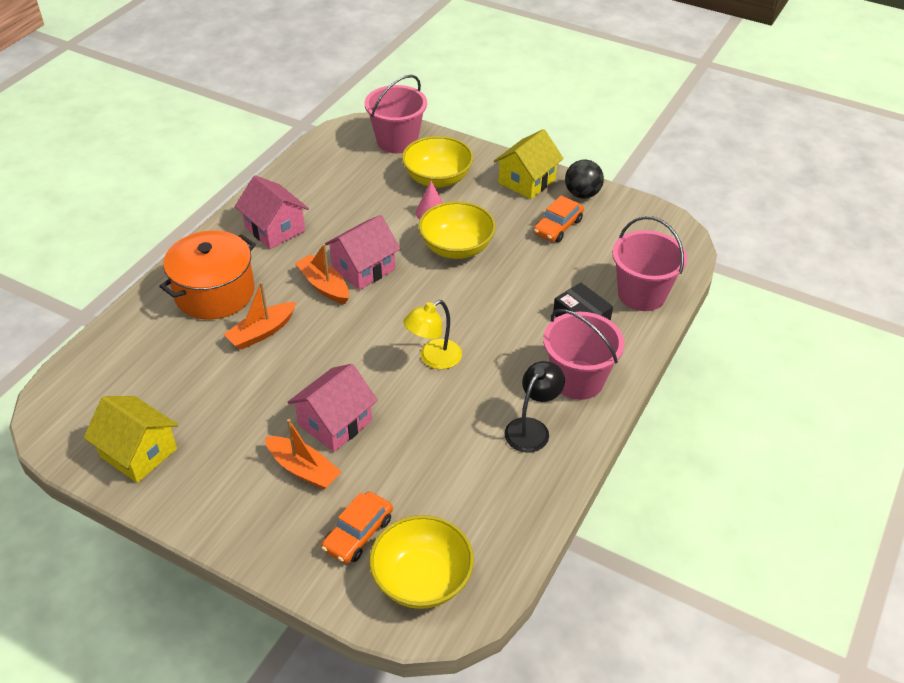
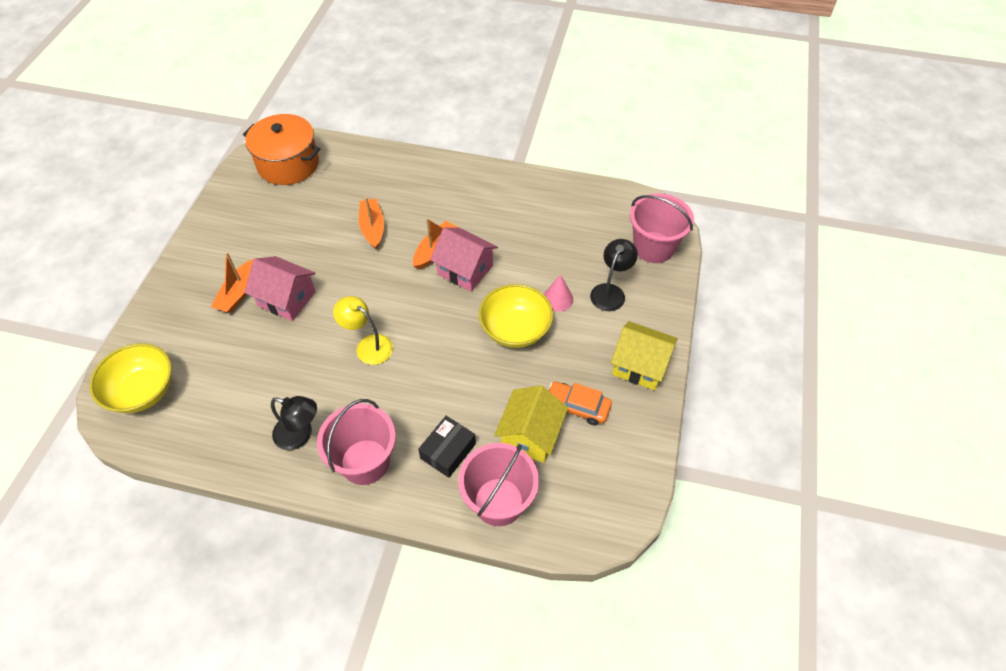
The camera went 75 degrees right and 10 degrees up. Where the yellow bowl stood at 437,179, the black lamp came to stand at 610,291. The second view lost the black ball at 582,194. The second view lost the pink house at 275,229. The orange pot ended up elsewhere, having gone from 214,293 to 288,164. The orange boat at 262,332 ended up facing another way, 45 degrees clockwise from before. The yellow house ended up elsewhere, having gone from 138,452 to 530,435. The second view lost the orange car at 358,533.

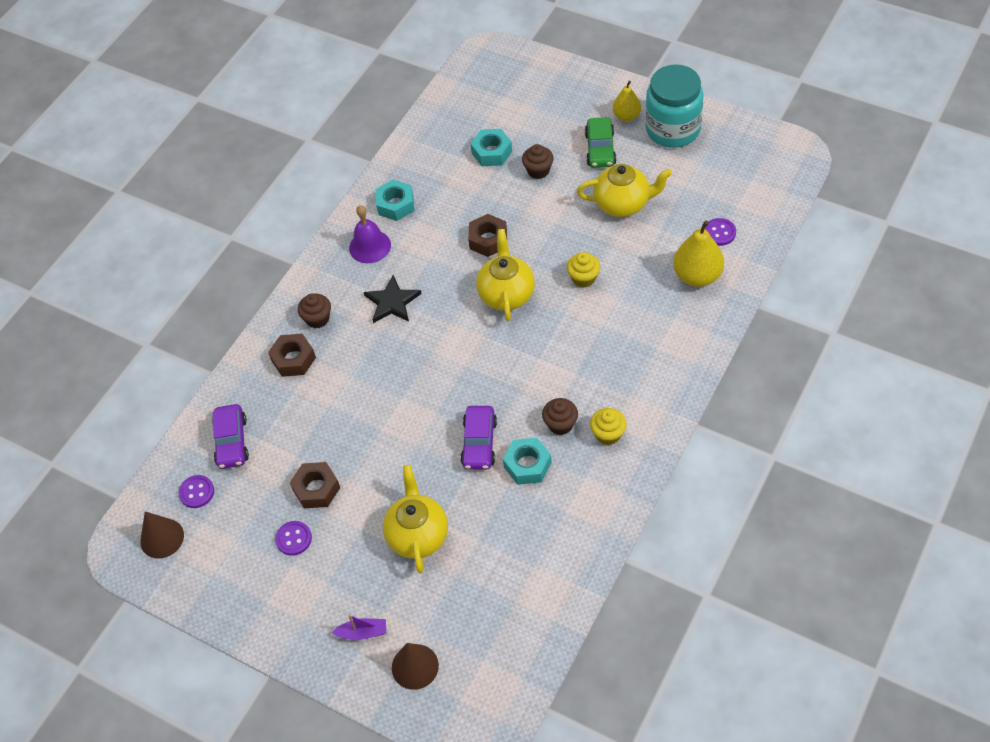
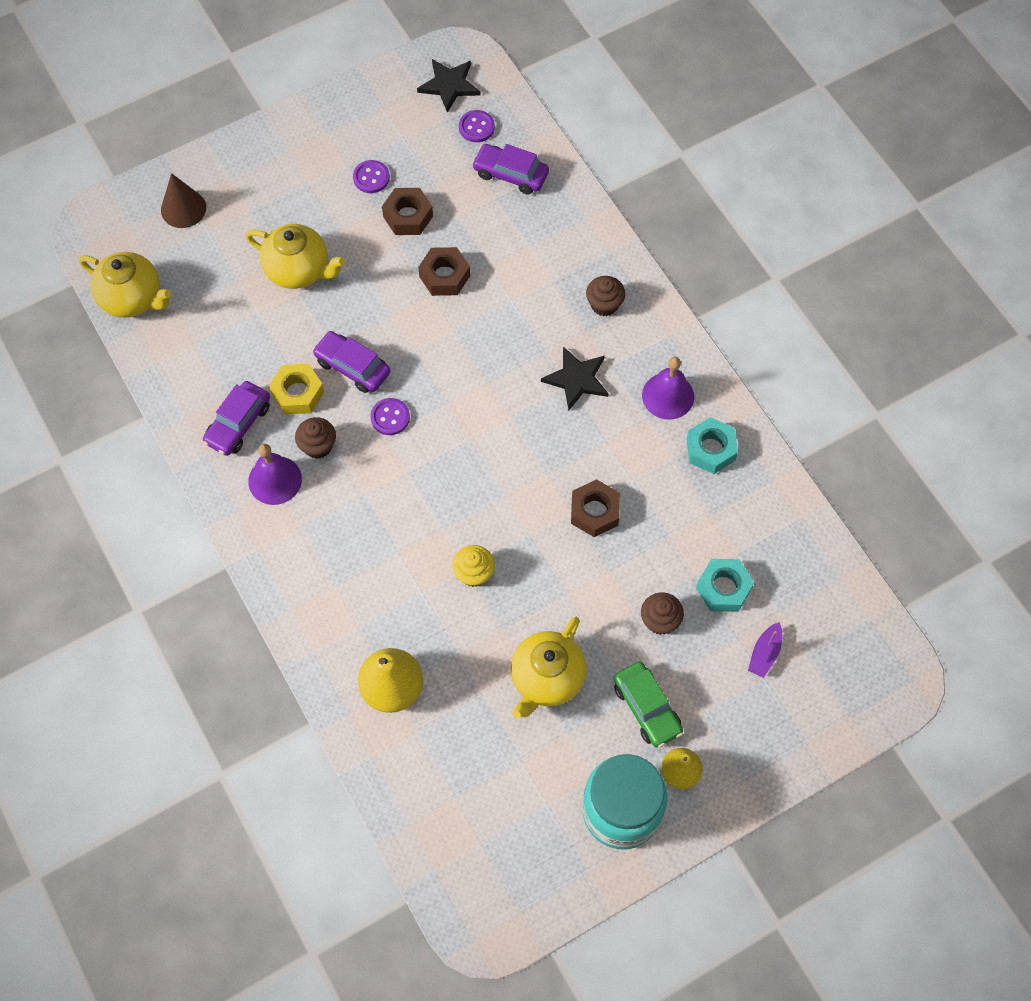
The camera went 115 degrees right and 10 degrees up. The green car at 600,149 ended up facing another way, 150 degrees counterclockwise from before. The purple button ended up elsewhere, having gone from 719,233 to 390,417. The yellow teapot ended up elsewhere, having gone from 506,294 to 133,298. The brown nut ended up elsewhere, having gone from 293,359 to 444,276. Where the yellow cupcake stood at 608,434, the purple bell came to stand at 275,480. What was the turquoise nut at 527,465 turned into the yellow nut at 298,393. Where the brown cone stood at 162,538, the black star came to stand at 449,85. The purple boat ended up elsewhere, having gone from 362,633 to 764,653. The second view gained the purple car at 238,424.

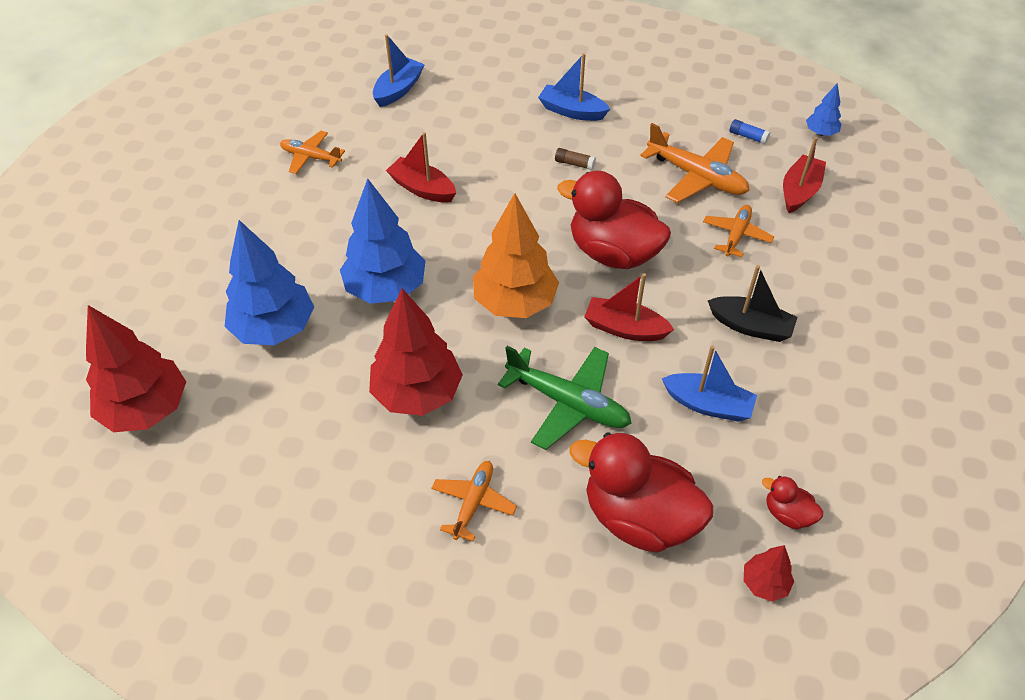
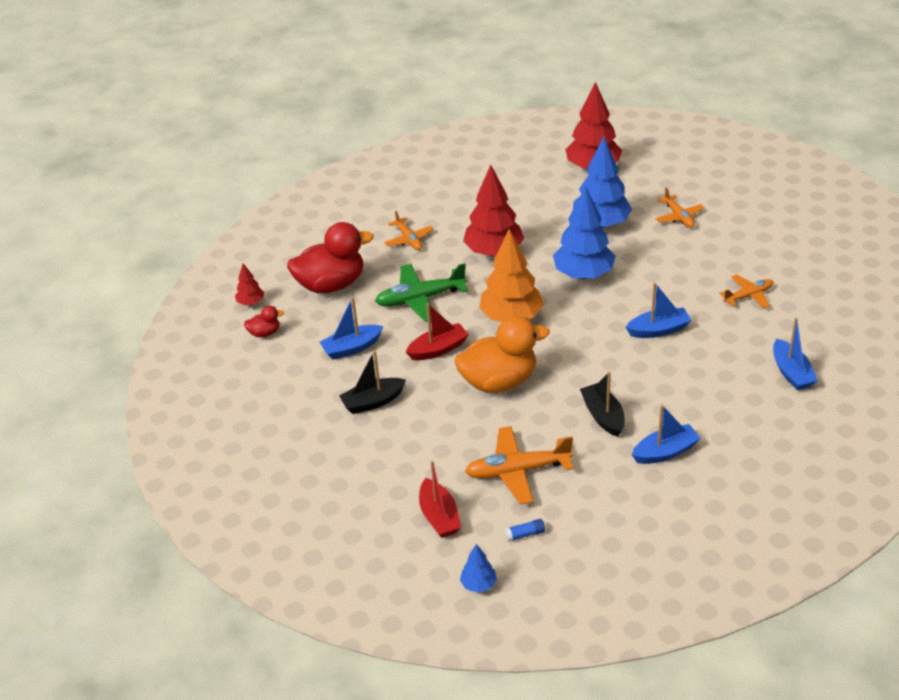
The camera went 135 degrees right and 10 degrees down. What was the red boat at 422,188 turned into the blue boat at 658,330. Where the brown glue stick stood at 574,164, the black boat came to stand at 603,416. What was the red duck at 613,253 turned into the orange duck at 499,381. The orange plane ended up elsewhere, having gone from 736,235 to 679,217.

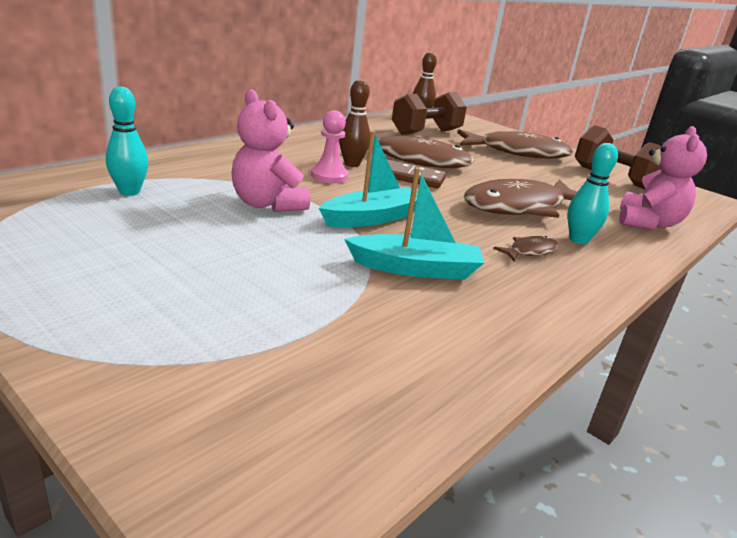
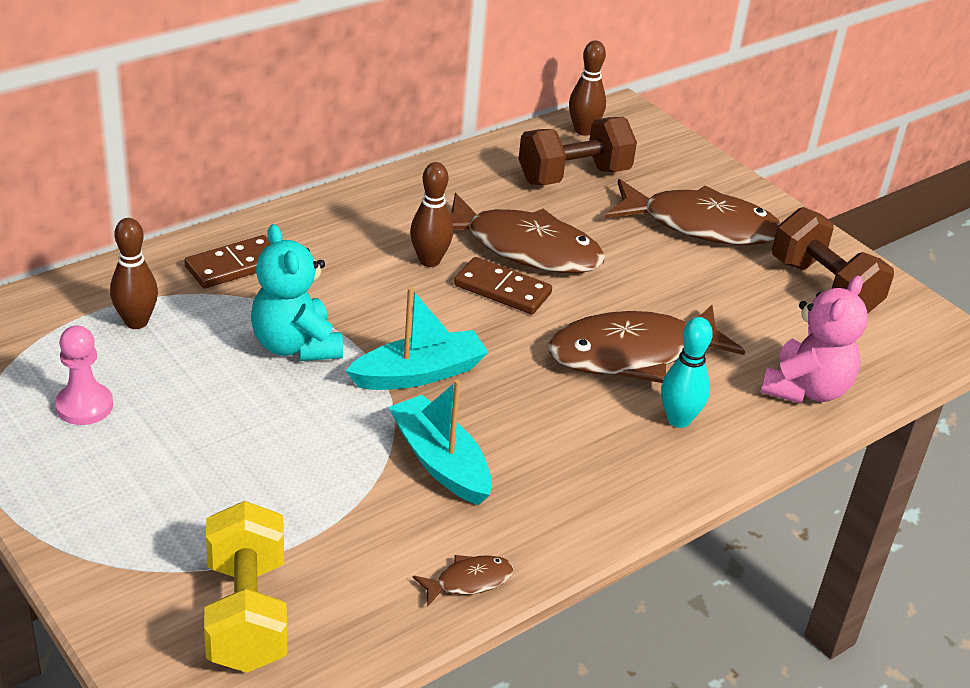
The camera went 10 degrees right and 10 degrees up. What was the turquoise bowling pin at 129,192 turned into the brown bowling pin at 136,322. What was the pink teddy bear at 267,204 turned into the turquoise teddy bear at 295,346. The pink pawn ended up elsewhere, having gone from 329,176 to 84,406. The turquoise boat at 415,269 ended up facing another way, 135 degrees counterclockwise from before. The brown fish ended up elsewhere, having gone from 530,251 to 469,581. The second view gained the brown domino at 234,265. The second view gained the yellow dumbbell at 246,614.

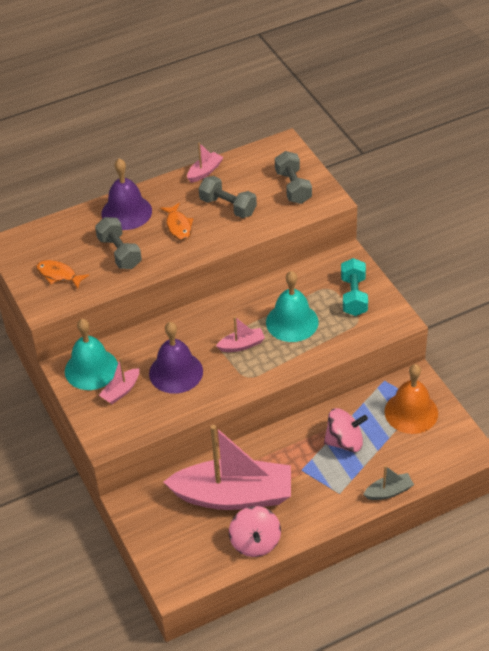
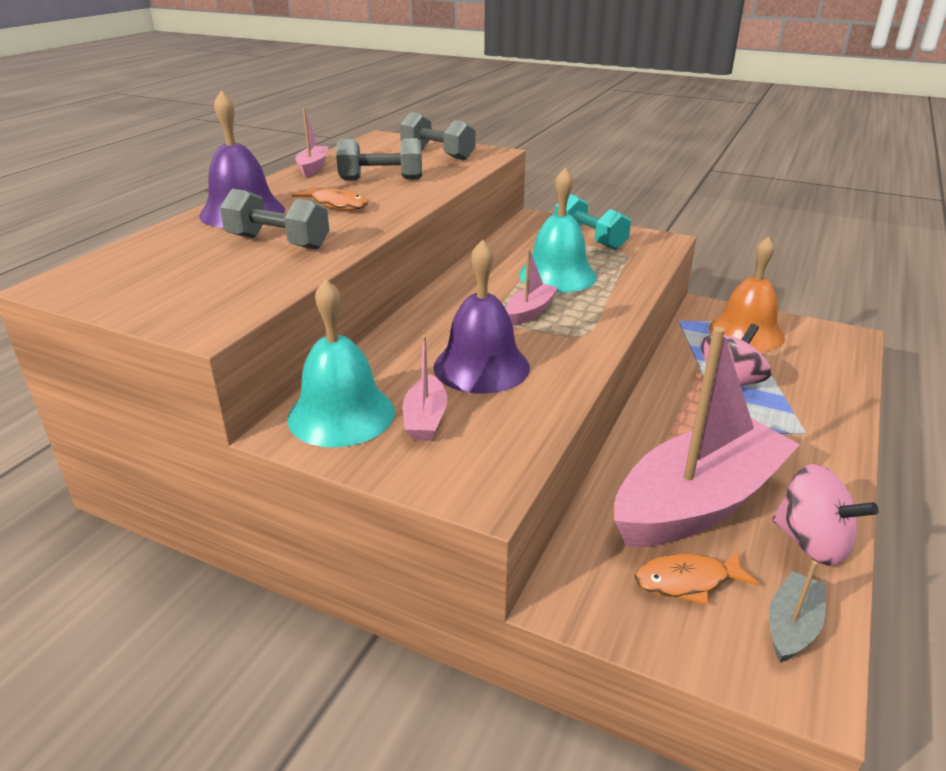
The camera went 40 degrees left and 15 degrees down. The orange fish ended up elsewhere, having gone from 58,275 to 687,581. The grey boat ended up elsewhere, having gone from 388,491 to 792,626.

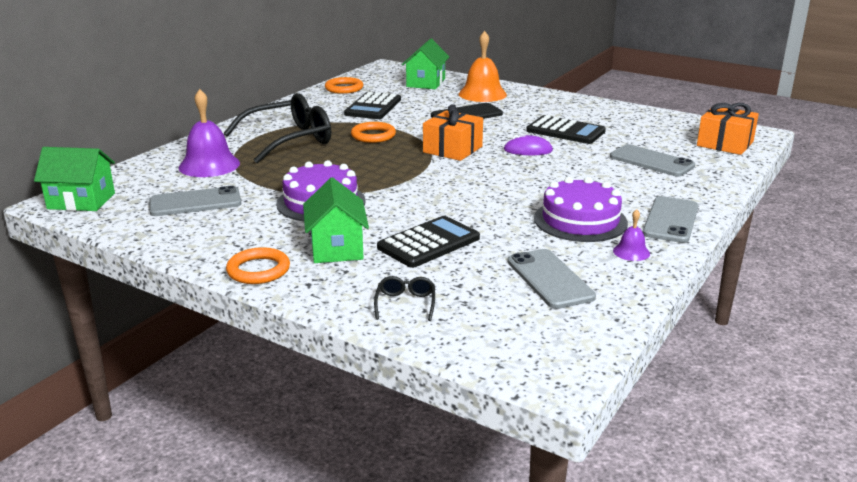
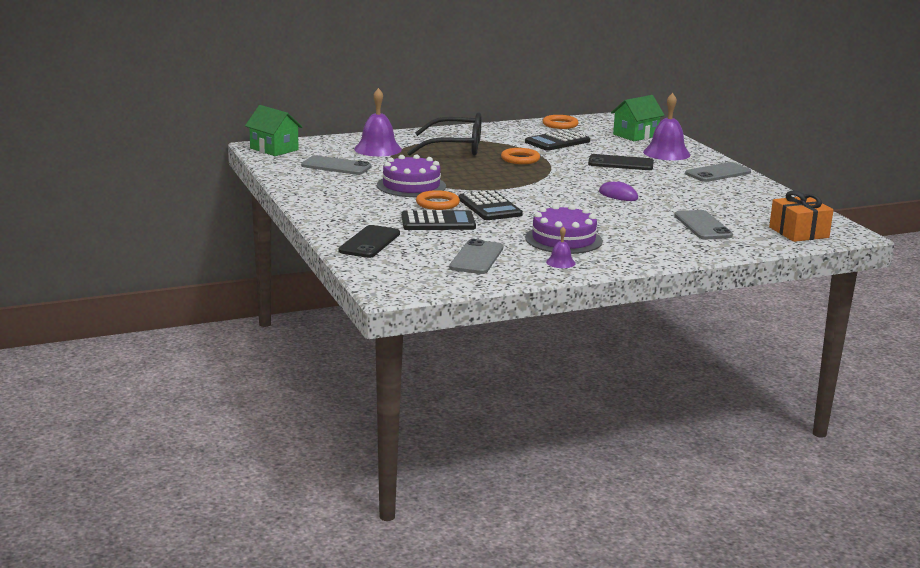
The camera went 35 degrees right and 5 degrees down. What was the orange bell at 482,94 turned into the purple bell at 666,153. The second view lost the orange gift at 452,149. The black calculator ended up elsewhere, having gone from 565,131 to 490,207. The second view lost the green house at 336,248. The grey phone ended up elsewhere, having gone from 670,220 to 718,173. The orange ring ended up elsewhere, having gone from 258,270 to 437,203. Where the black glasses stood at 405,304, the black phone came to stand at 369,242.

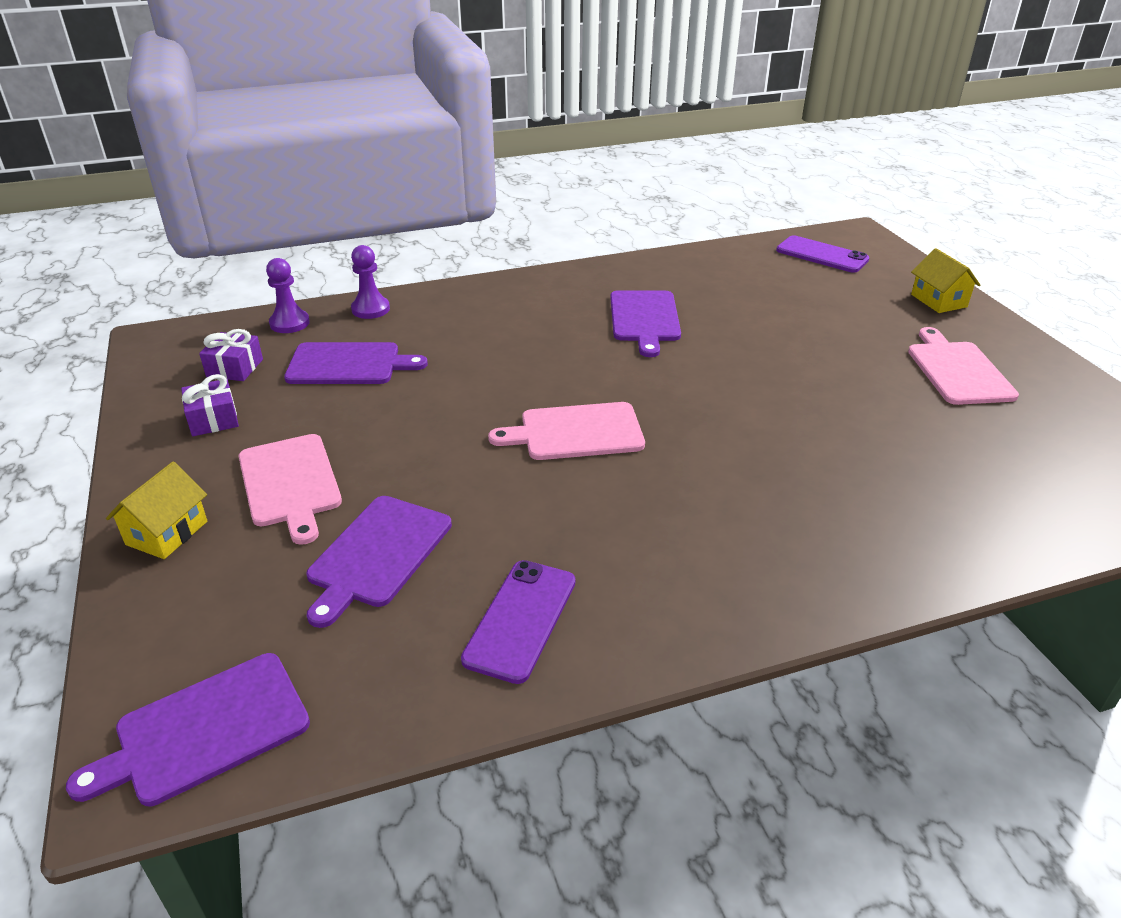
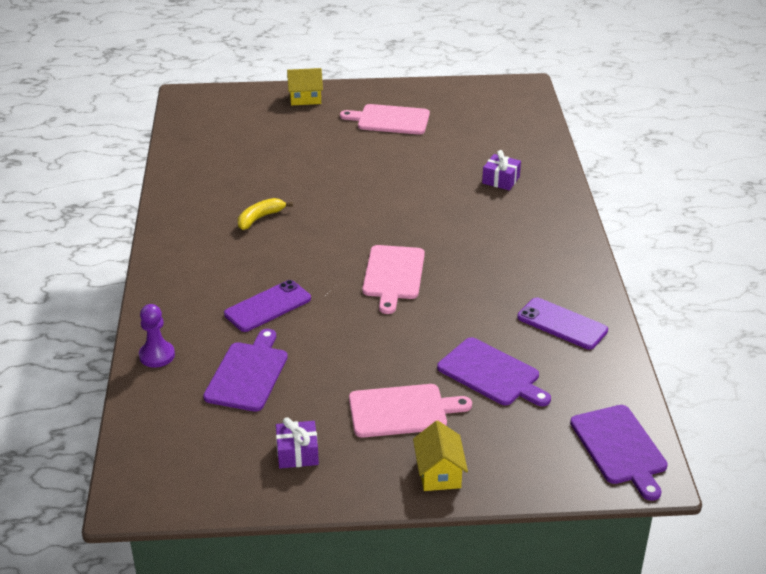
The camera went 75 degrees left and 0 degrees up. The purple phone ended up elsewhere, having gone from 821,255 to 268,306. The second view lost the purple pawn at 289,323. Where the purple cutting board stood at 644,319, the yellow banana came to stand at 260,218. The purple gift ended up elsewhere, having gone from 235,368 to 501,180. The yellow house at 167,533 ended up facing another way, 45 degrees clockwise from before.

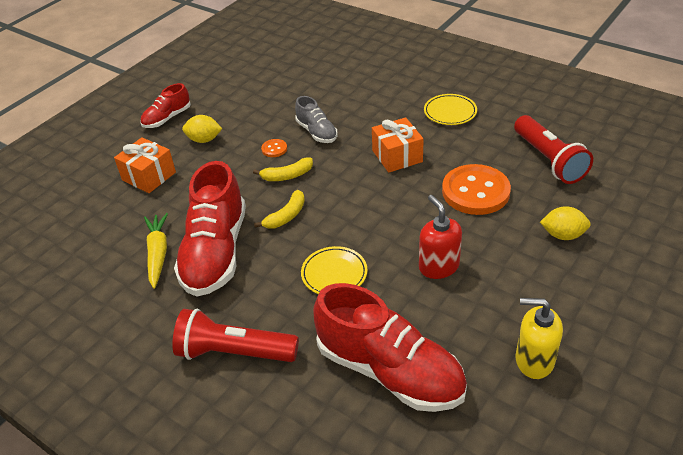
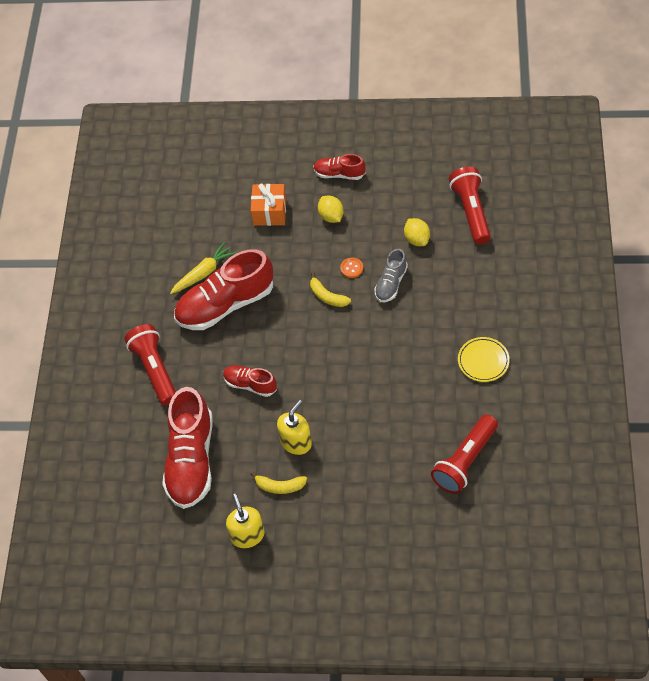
The camera went 60 degrees right and 15 degrees up. The second view lost the orange gift at 397,156. The second view lost the orange button at 475,191. The yellow banana ended up elsewhere, having gone from 286,216 to 280,486. What was the red soap dispenser at 438,266 turned into the yellow soap dispenser at 296,442. The yellow lemon ended up elsewhere, having gone from 563,235 to 417,239. Where the yellow plate stood at 334,274, the red shoe came to stand at 250,384. The second view gained the red flashlight at 471,211.

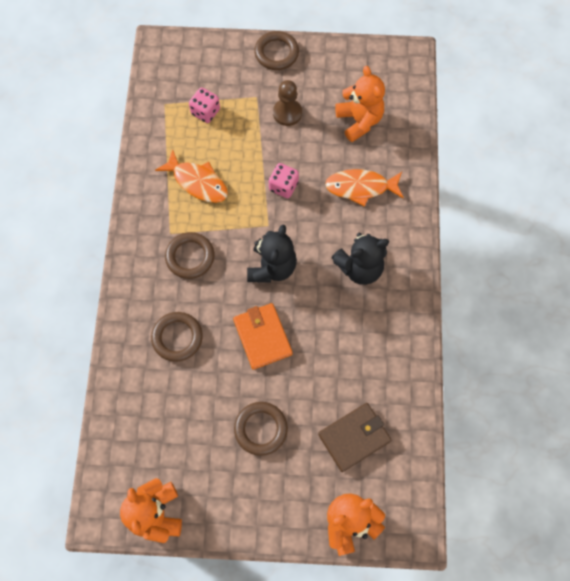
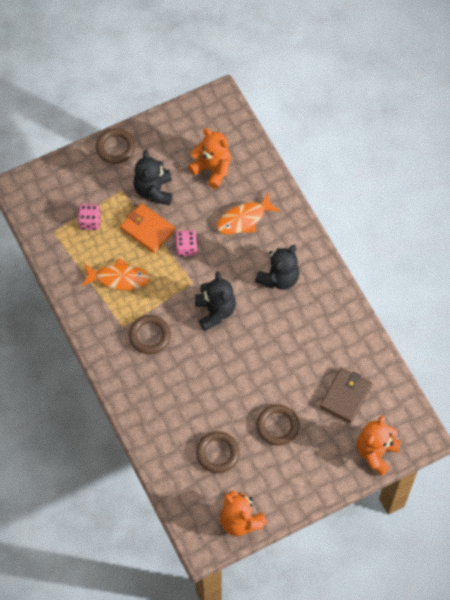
The camera went 30 degrees left and 5 degrees down. Where the brown pawn stood at 287,113, the black teddy bear came to stand at 154,191. The orange wallet ended up elsewhere, having gone from 262,337 to 147,229. The brown ring ended up elsewhere, having gone from 177,337 to 217,453.

